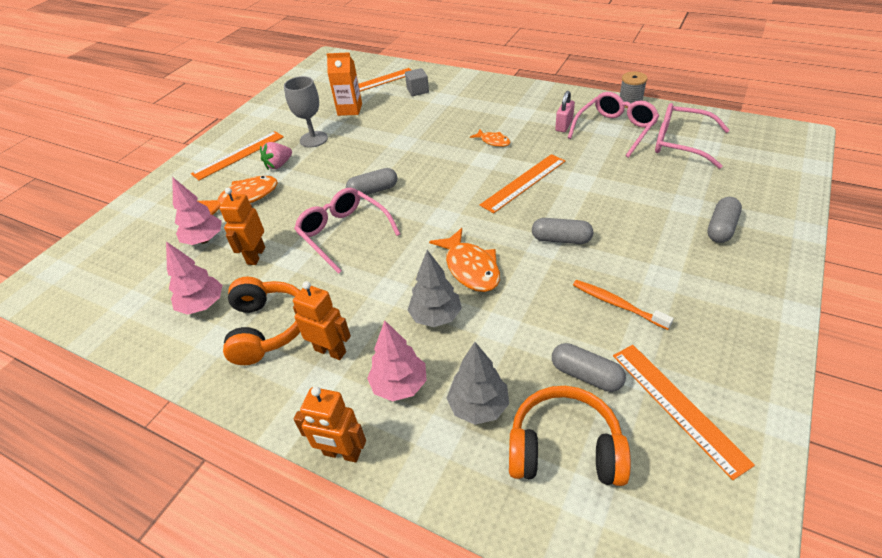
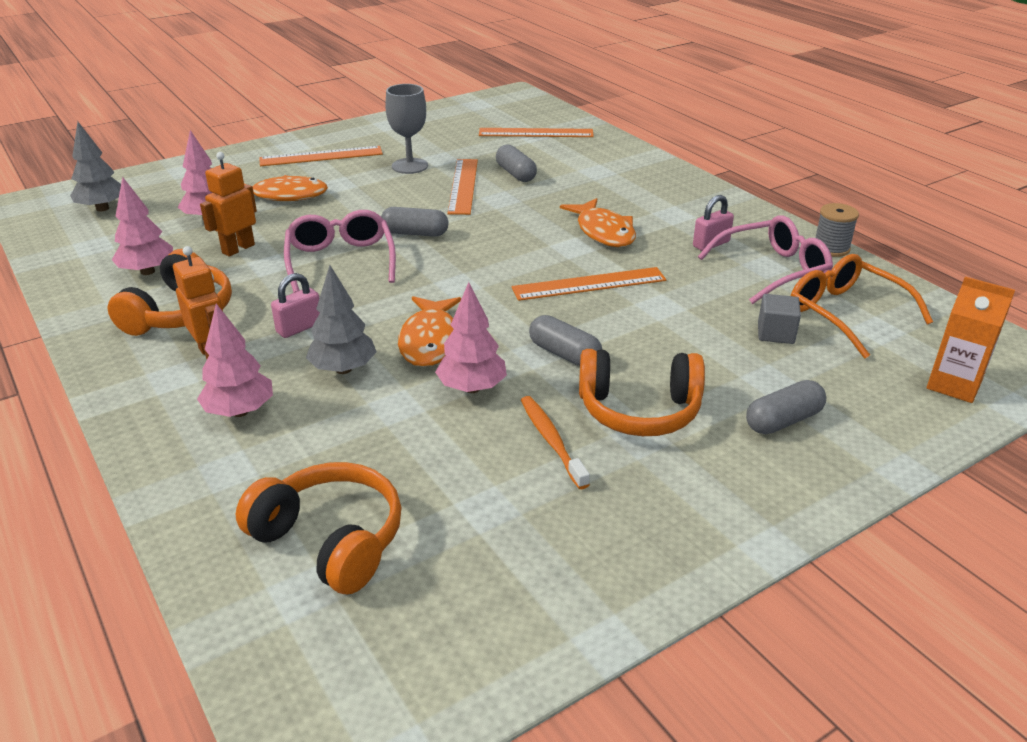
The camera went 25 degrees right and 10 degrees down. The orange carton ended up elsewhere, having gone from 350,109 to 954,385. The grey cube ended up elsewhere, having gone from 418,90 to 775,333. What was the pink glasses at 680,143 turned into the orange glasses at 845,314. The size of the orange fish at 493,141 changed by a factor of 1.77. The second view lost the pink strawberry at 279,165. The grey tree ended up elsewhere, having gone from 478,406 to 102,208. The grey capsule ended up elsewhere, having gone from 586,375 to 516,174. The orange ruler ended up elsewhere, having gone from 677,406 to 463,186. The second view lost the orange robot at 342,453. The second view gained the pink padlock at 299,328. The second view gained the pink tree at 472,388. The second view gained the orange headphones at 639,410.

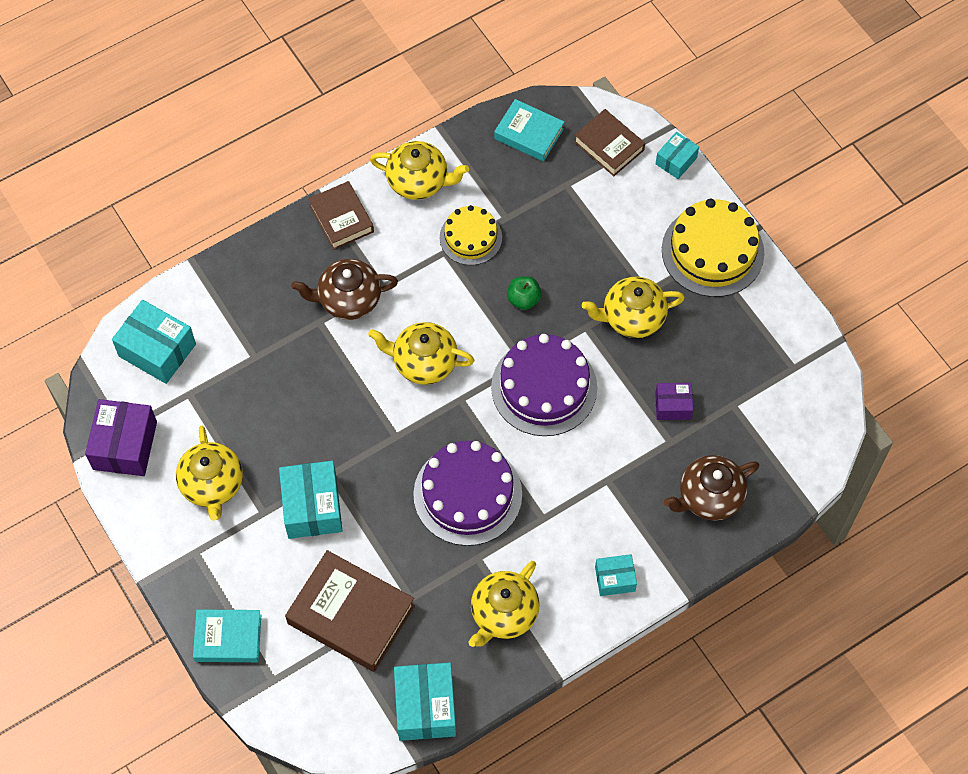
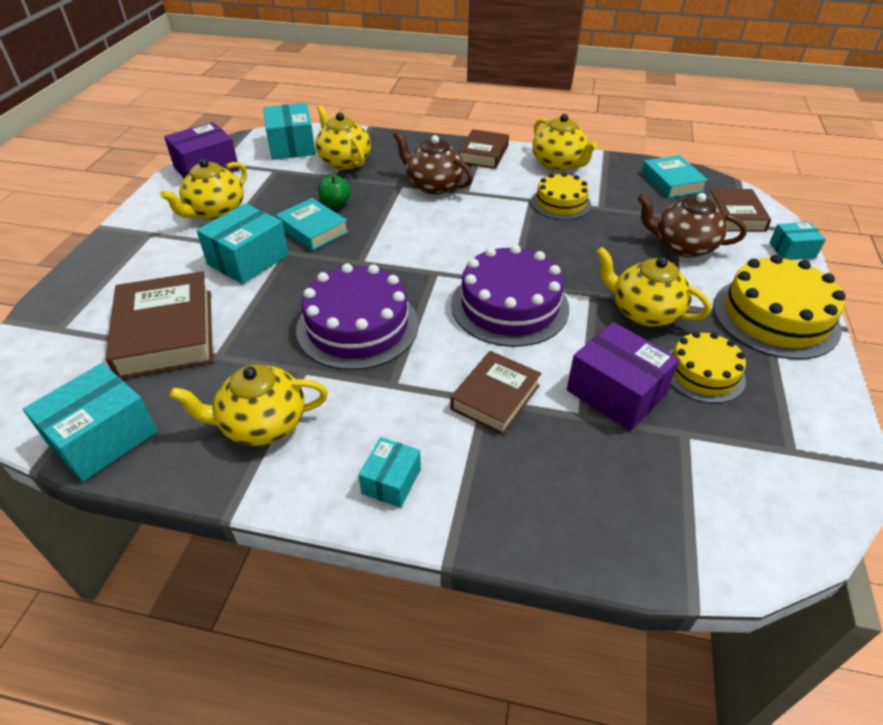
The camera went 45 degrees right and 20 degrees down. The green apple ended up elsewhere, having gone from 523,299 to 335,204. The yellow teapot ended up elsewhere, having gone from 424,362 to 344,161. The size of the purple box at 673,406 changed by a factor of 1.74. The brown teapot ended up elsewhere, having gone from 709,497 to 683,246. The turquoise box at 615,579 ended up facing another way, 75 degrees clockwise from before. The turquoise book ended up elsewhere, having gone from 228,638 to 313,229. The second view gained the yellow cake at 703,373. The second view gained the brown book at 495,397.

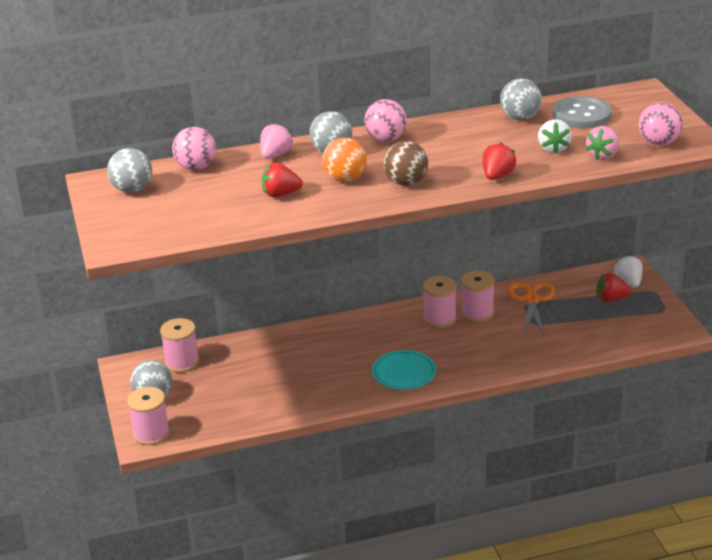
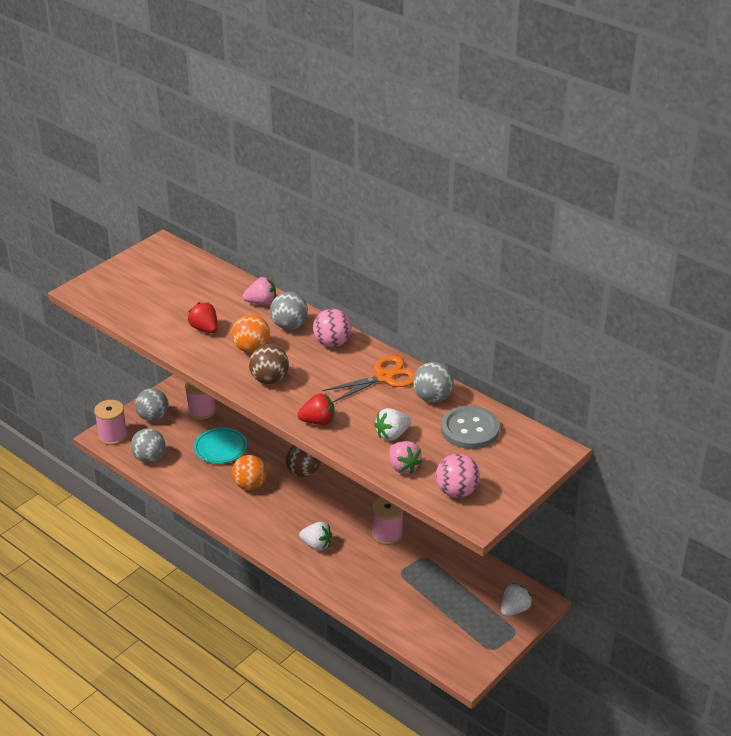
The camera went 55 degrees right and 5 degrees up. The pink strawberry at 603,156 ended up facing another way, 120 degrees counterclockwise from before. The second view lost the pink ball at 196,167. The grey ball ended up elsewhere, having gone from 132,189 to 149,458. The second view lost the red strawberry at 611,299. The second view lost the pink spool at 439,319. The orange scissors ended up elsewhere, having gone from 531,300 to 384,377. The turquoise plate ended up elsewhere, having gone from 404,373 to 220,448. The second view gained the brown ball at 303,472. The second view gained the orange ball at 250,485. The second view gained the white strawberry at 316,545.

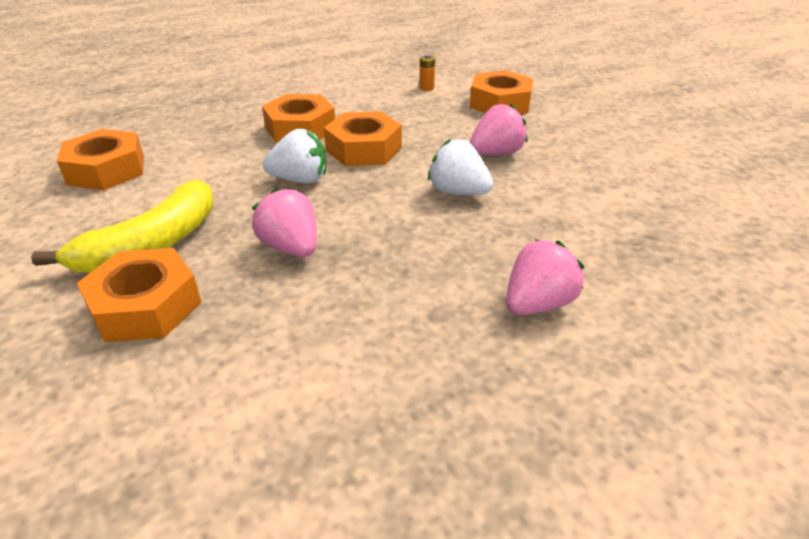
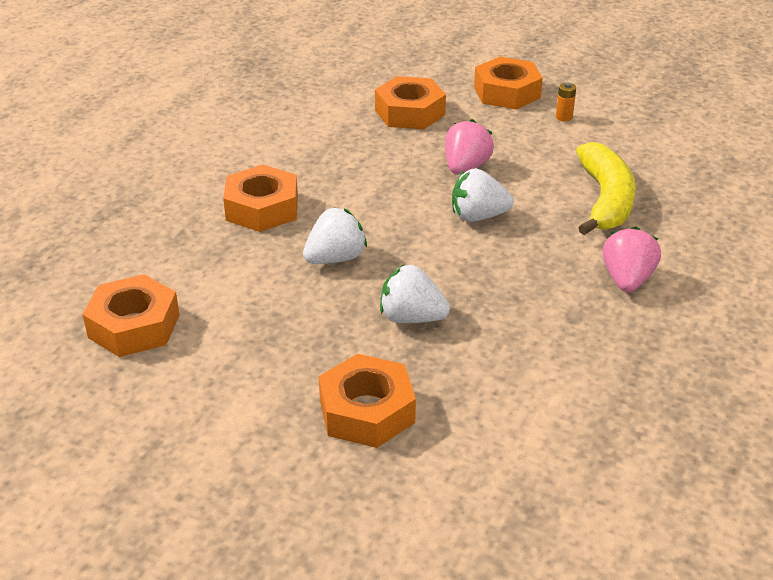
The camera went 35 degrees left and 0 degrees up. The orange battery ended up elsewhere, having gone from 426,88 to 564,117. The orange nut ended up elsewhere, having gone from 364,149 to 507,92. The yellow banana ended up elsewhere, having gone from 152,244 to 605,200. What was the pink strawberry at 291,247 turned into the white strawberry at 411,318.

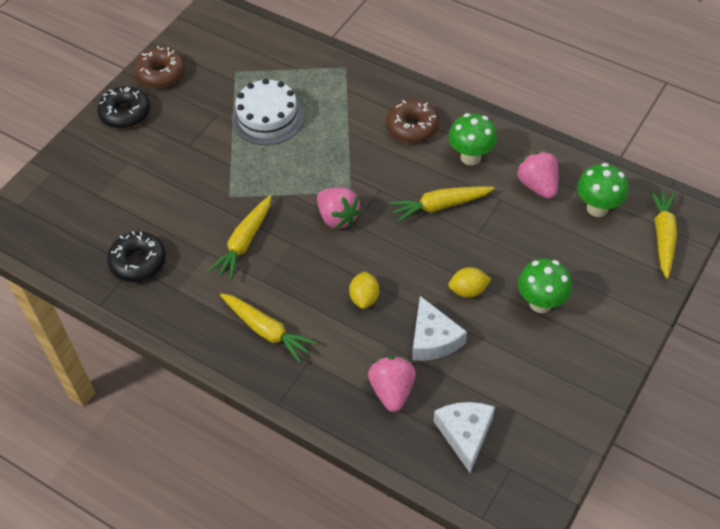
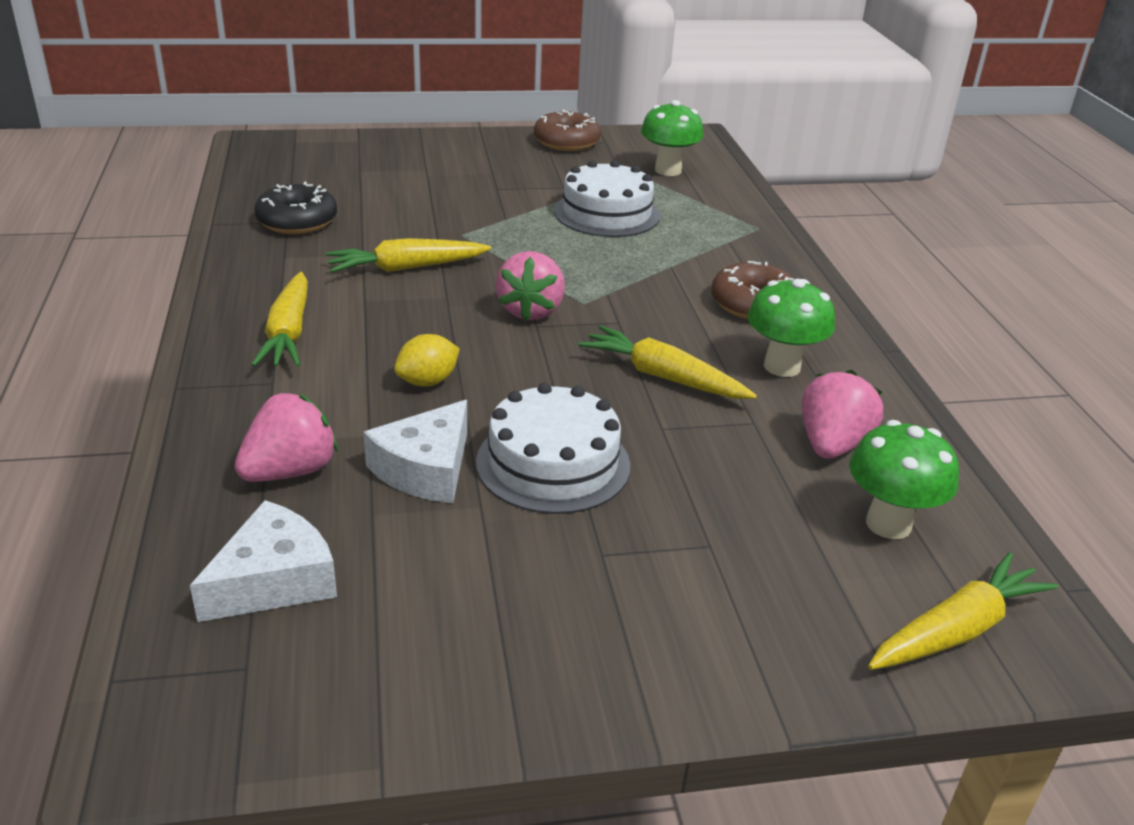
The camera went 45 degrees right and 20 degrees down. The second view lost the black donut at 125,113. The green mushroom ended up elsewhere, having gone from 540,303 to 668,170. Where the yellow lemon stood at 468,290, the white cake came to stand at 553,463.

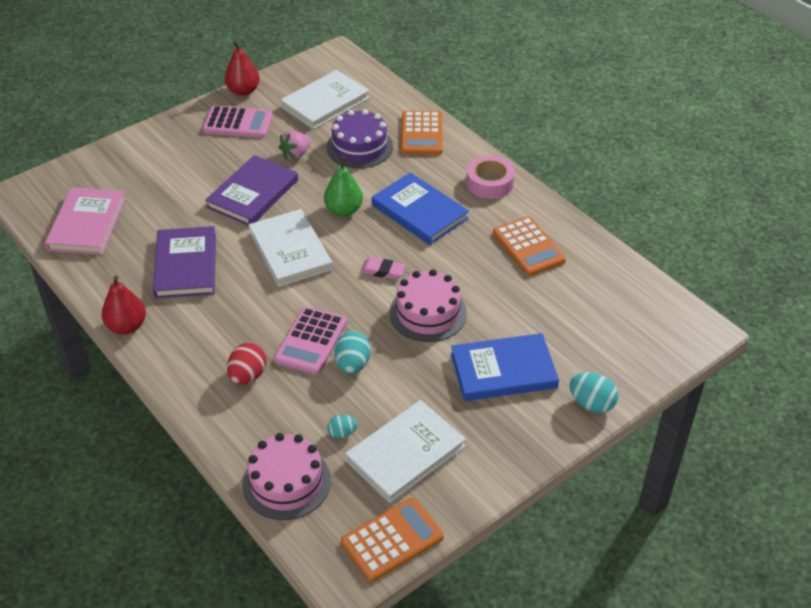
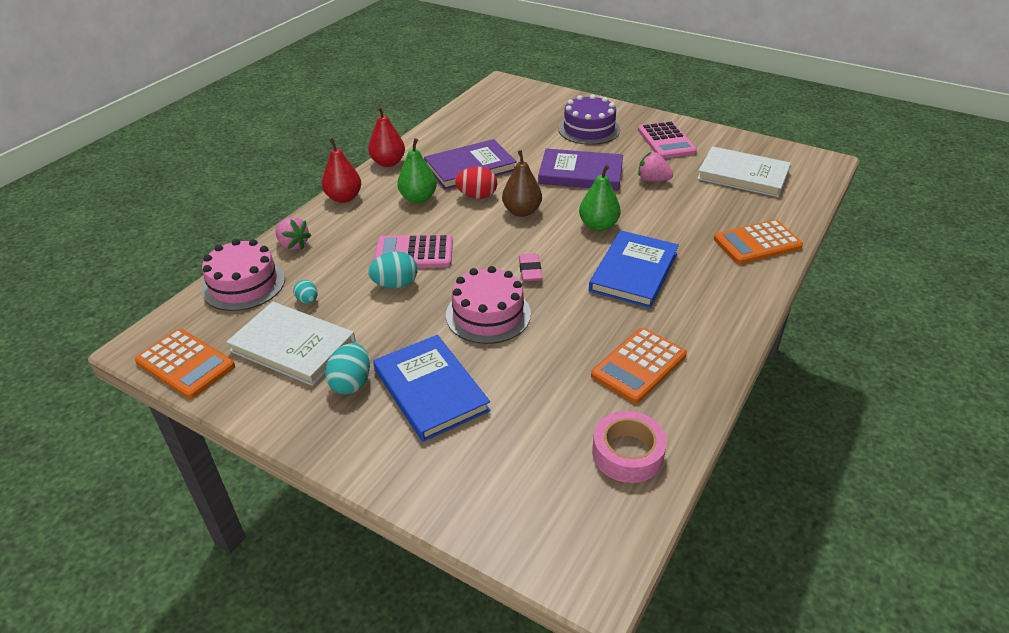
The camera went 70 degrees right and 5 degrees down. The red pear ended up elsewhere, having gone from 243,91 to 344,198. The purple cake ended up elsewhere, having gone from 359,147 to 588,129. The pink tape ended up elsewhere, having gone from 489,183 to 627,453. The second view lost the pink book at 87,224. Where the white book stood at 290,251, the brown pear came to stand at 522,211. The red egg ended up elsewhere, having gone from 248,376 to 477,196. The turquoise egg ended up elsewhere, having gone from 591,404 to 351,383. The second view gained the green pear at 418,198. The second view gained the pink strawberry at 293,245.

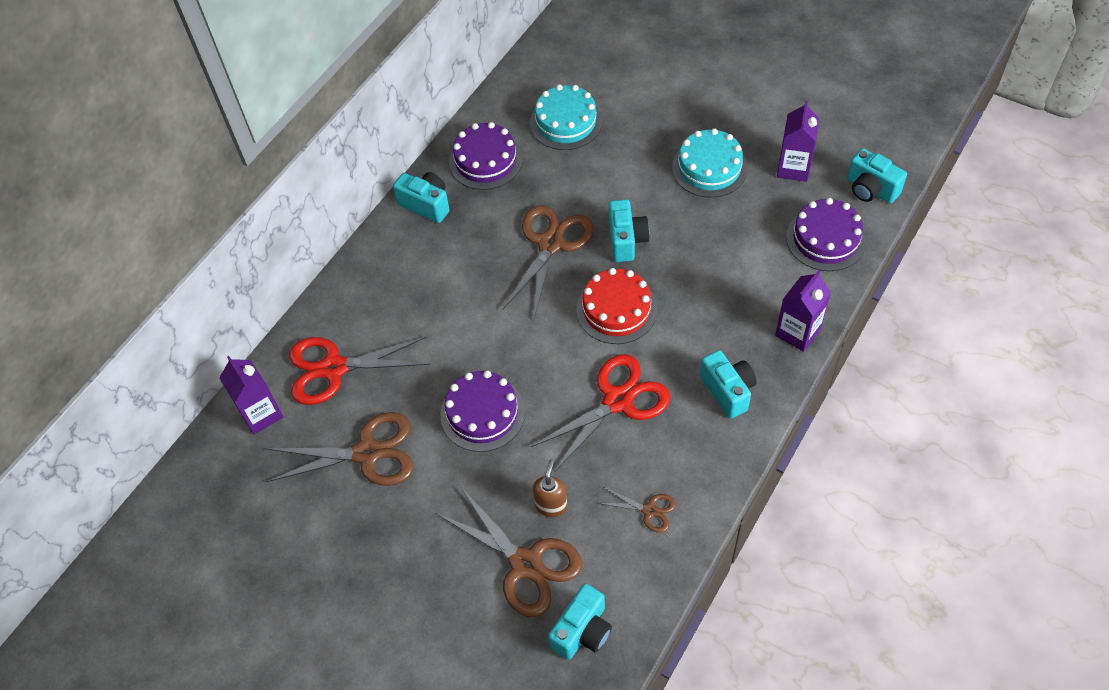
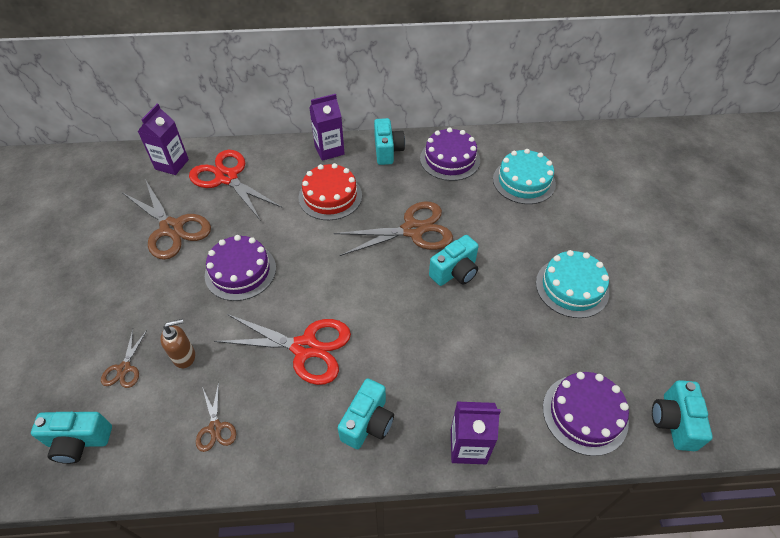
The camera went 50 degrees right and 5 degrees down. The purple carton ended up elsewhere, having gone from 793,168 to 329,150. The red cake ended up elsewhere, having gone from 616,309 to 330,196. The size of the brown scissors at 526,564 changed by a factor of 0.49.

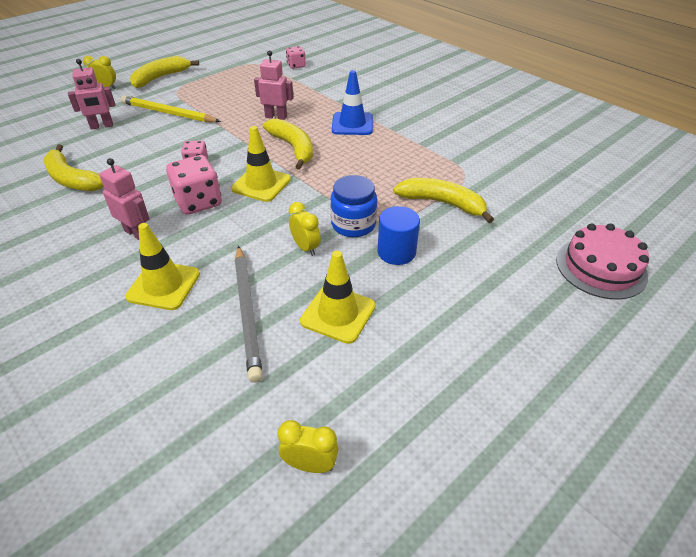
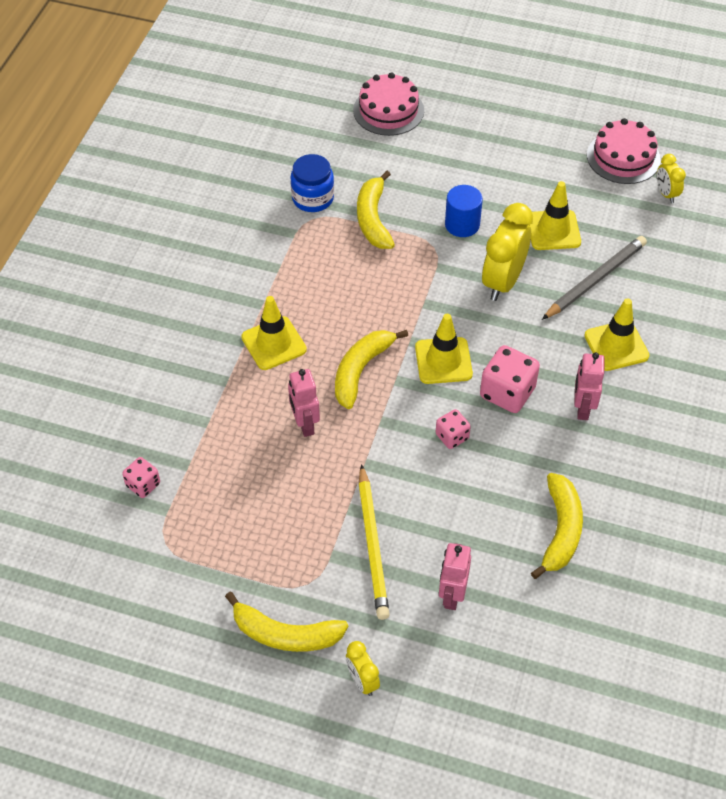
The camera went 120 degrees left and 10 degrees up. The pink robot at 102,126 ended up facing another way, 120 degrees counterclockwise from before. What was the blue traffic cone at 352,124 turned into the yellow traffic cone at 274,343. The blue jar ended up elsewhere, having gone from 353,224 to 313,198. The size of the yellow clock at 305,248 changed by a factor of 1.92. The second view gained the pink cake at 623,157.

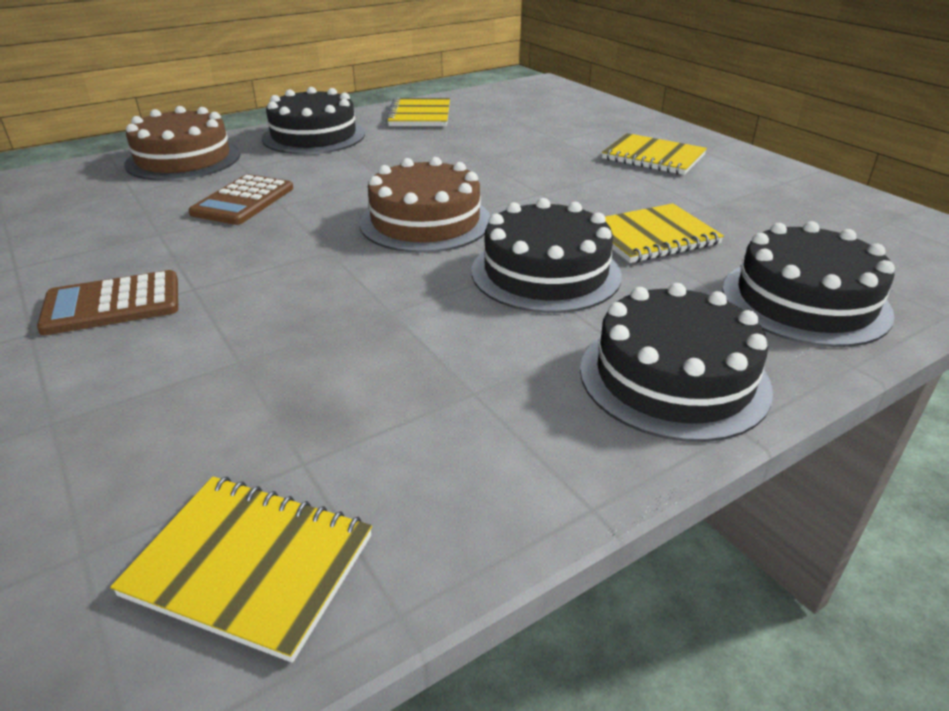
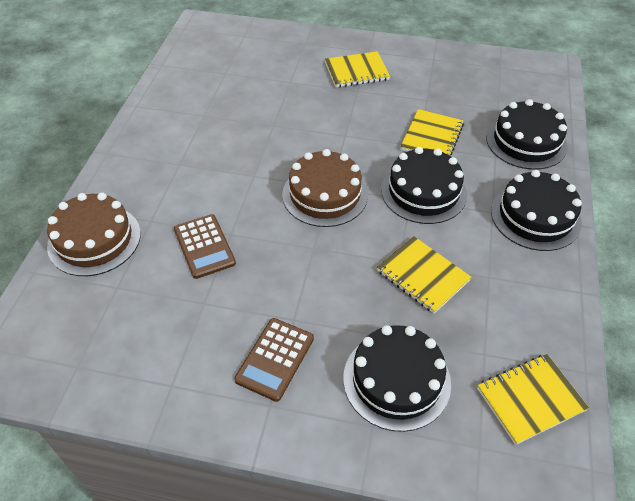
The camera went 45 degrees left and 15 degrees up. The black cake ended up elsewhere, having gone from 314,136 to 396,380. The yellow notebook ended up elsewhere, having gone from 420,115 to 422,276.

